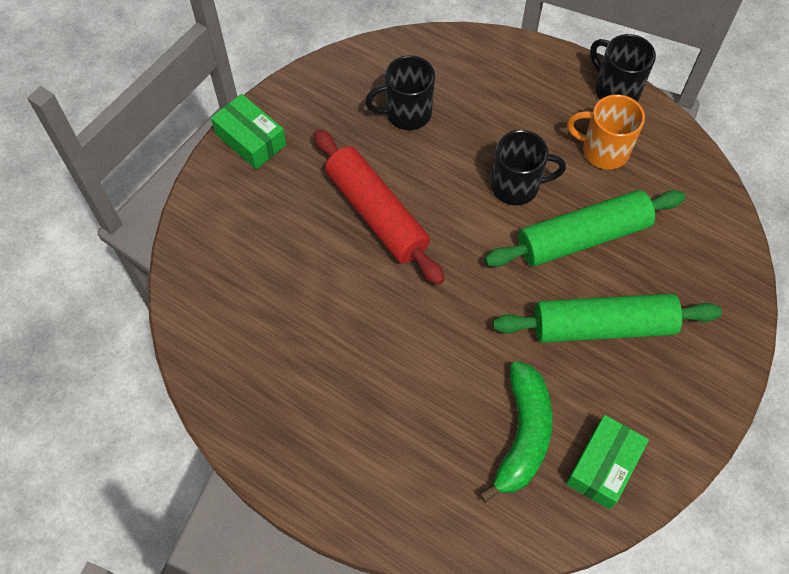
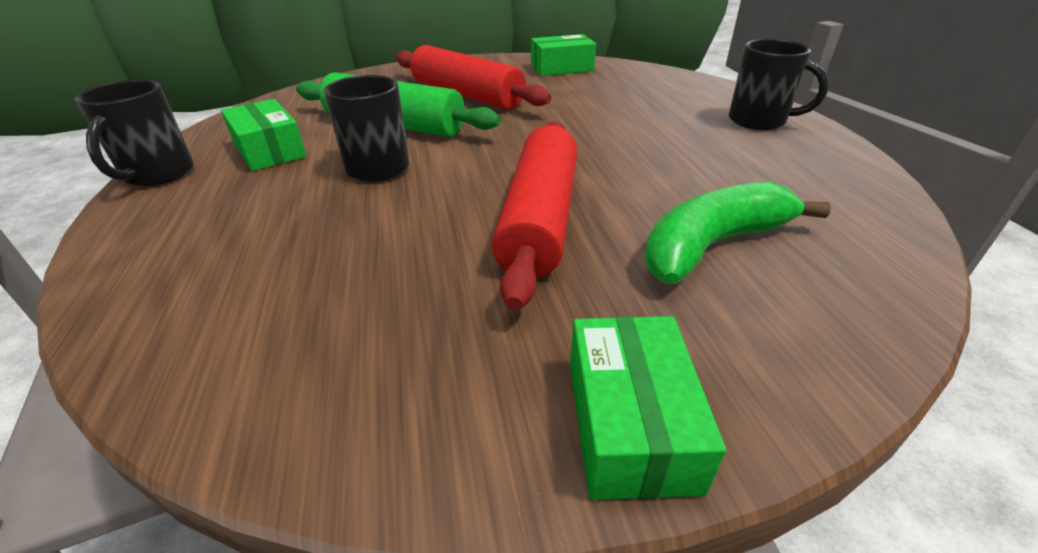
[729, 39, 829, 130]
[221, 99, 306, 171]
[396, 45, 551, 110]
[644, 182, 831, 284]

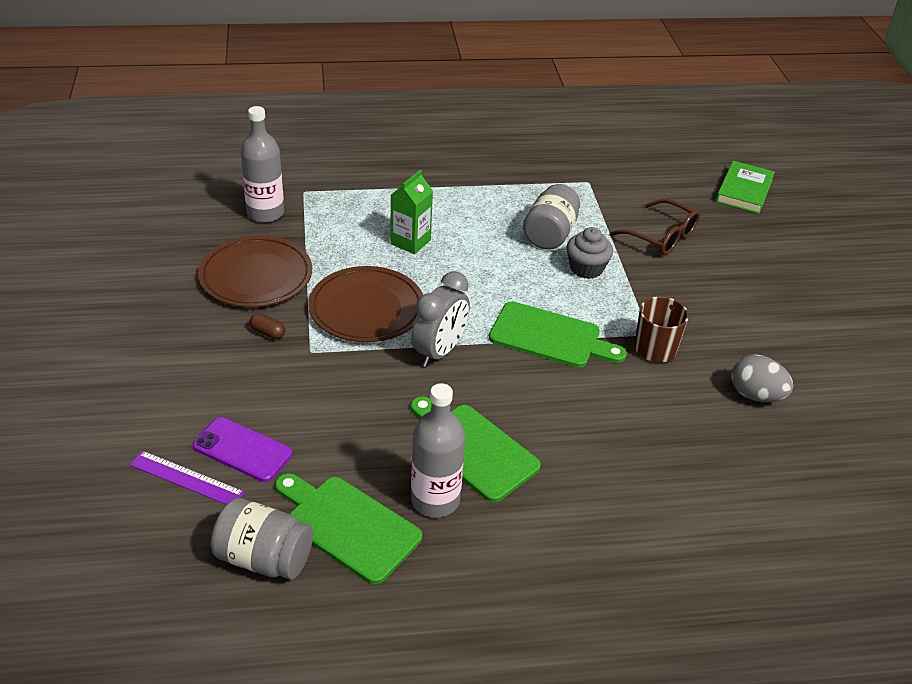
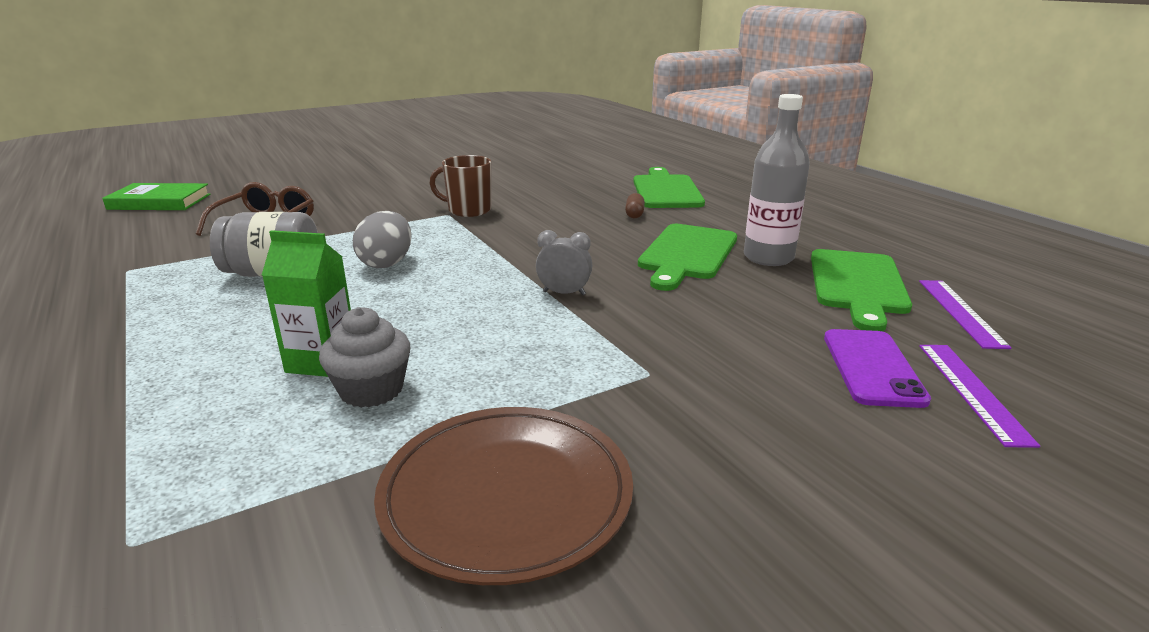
[240, 106, 284, 223] (first image)
[319, 307, 410, 408]
[309, 266, 423, 342] (first image)
[536, 230, 592, 295]
[633, 167, 705, 208]
[625, 193, 645, 218]
[353, 211, 412, 268]
[919, 280, 1012, 349]

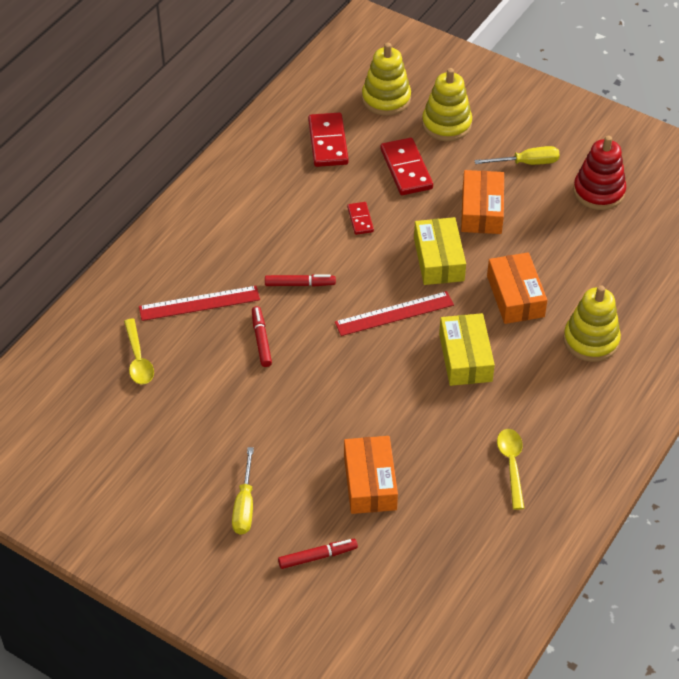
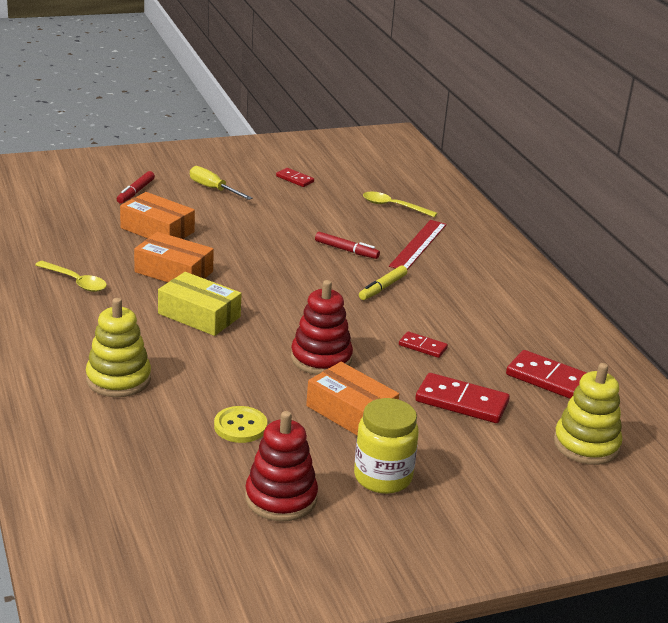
[422, 68, 472, 141] (first image)
[354, 398, 419, 494]
[291, 280, 353, 375]
[134, 232, 214, 282]
[359, 265, 407, 300]
[335, 291, 454, 336] (first image)
[276, 168, 314, 187]
[214, 406, 267, 443]

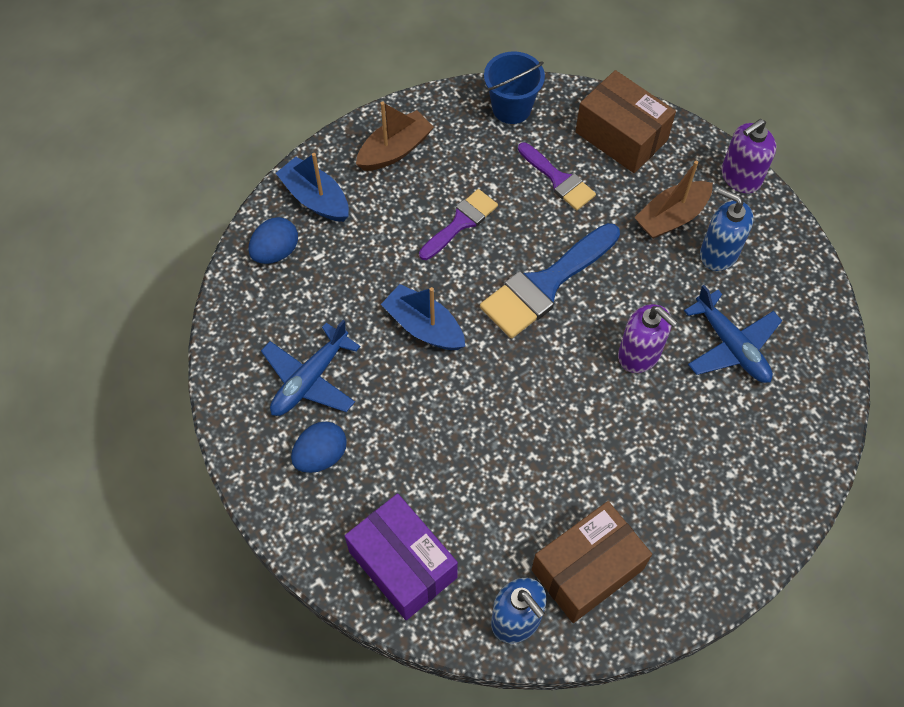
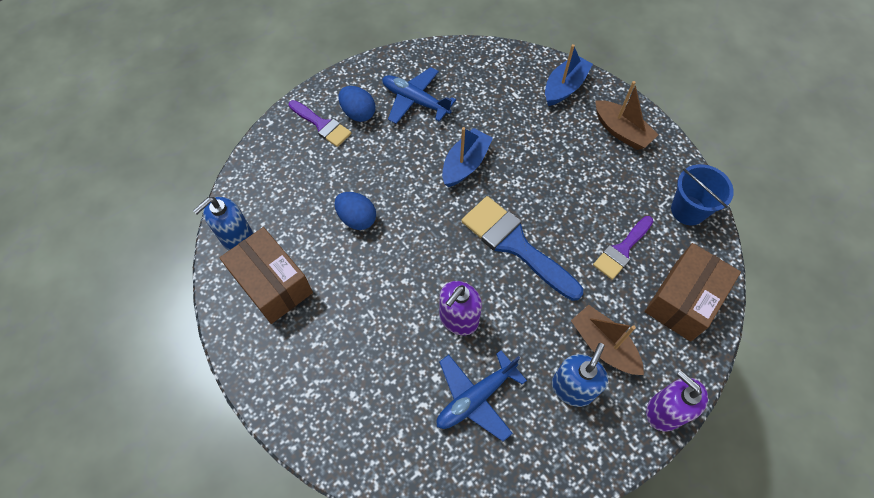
[289, 100, 352, 147]
[334, 192, 376, 230]
[345, 493, 458, 620] (first image)

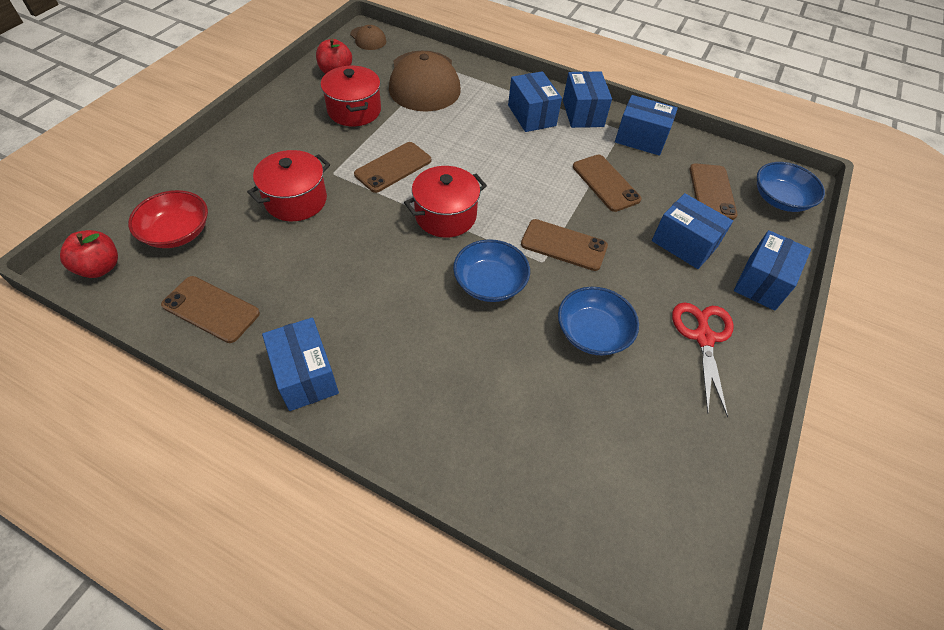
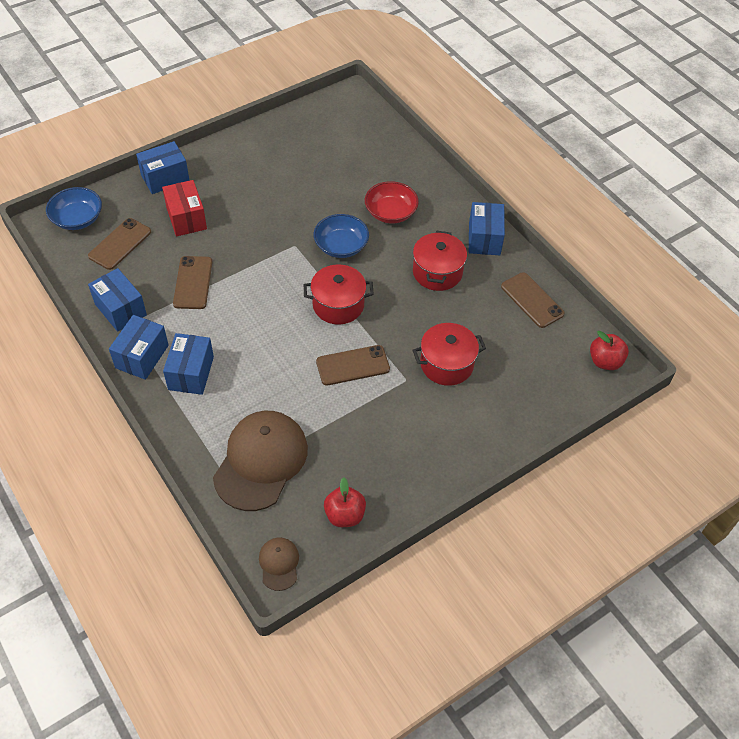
[413, 230, 467, 291]
[365, 181, 419, 224]
[162, 180, 207, 236]
[521, 219, 608, 271] (first image)
[558, 287, 639, 355] (first image)
[672, 302, 733, 418] (first image)

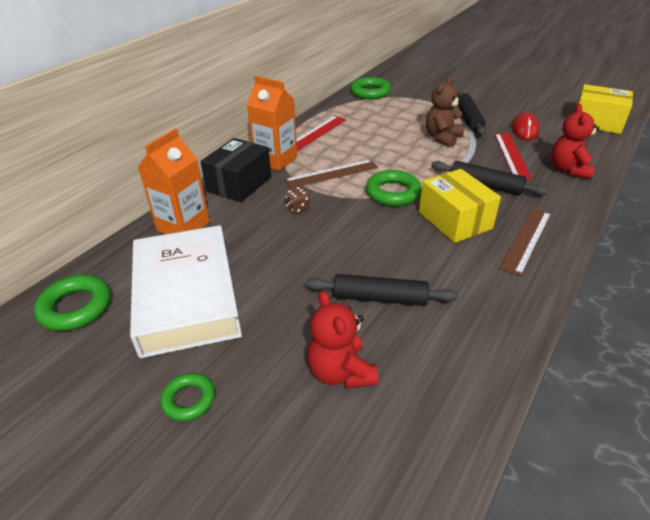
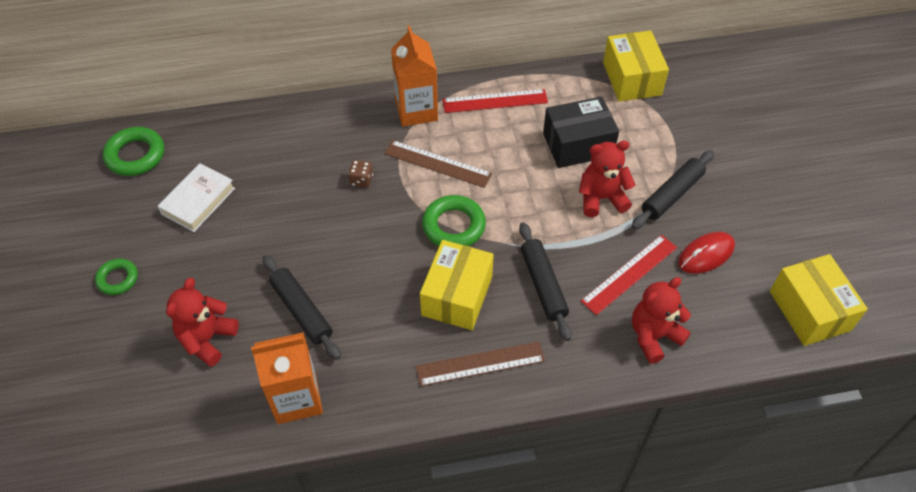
[603, 31, 669, 102]
[579, 141, 636, 217]
[251, 332, 323, 424]
[543, 97, 619, 168]
[158, 163, 235, 232]

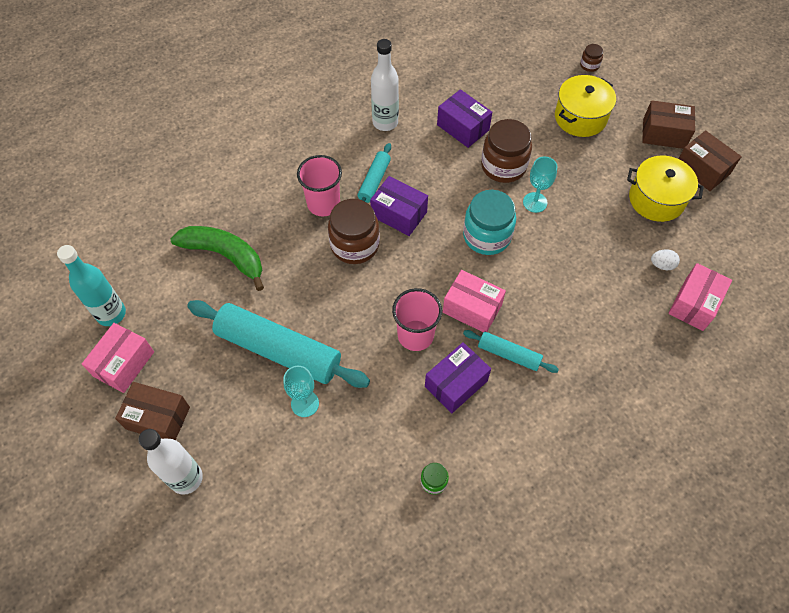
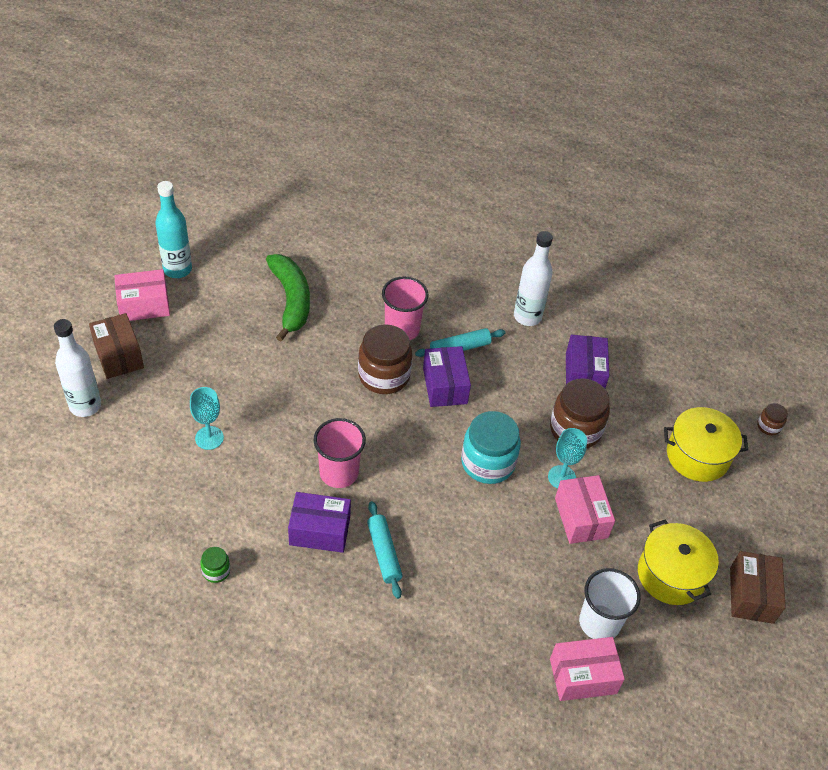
[642, 100, 695, 149] (first image)
[579, 568, 641, 639]
[555, 475, 615, 544]
[187, 300, 370, 388] (first image)

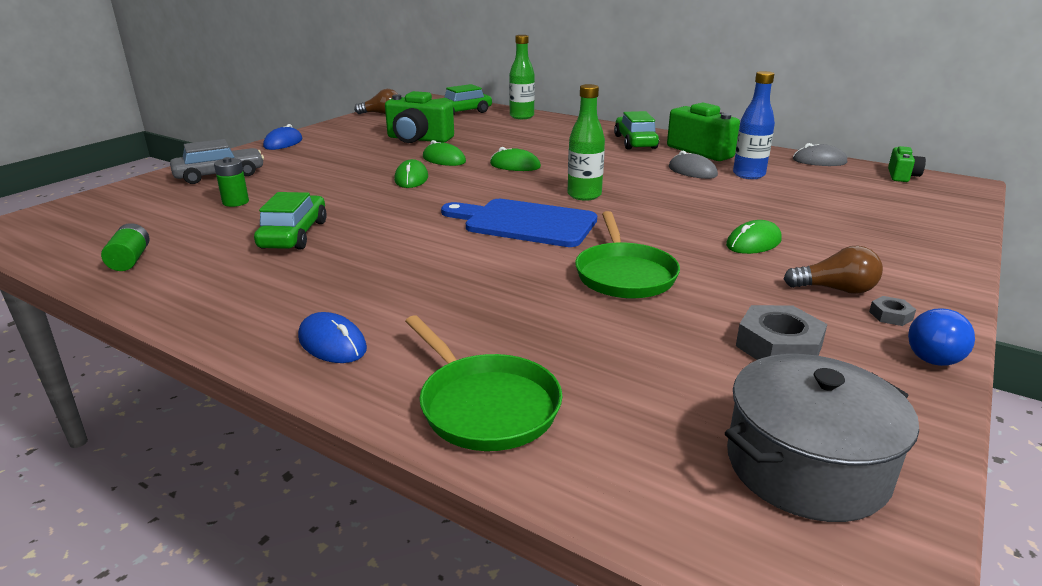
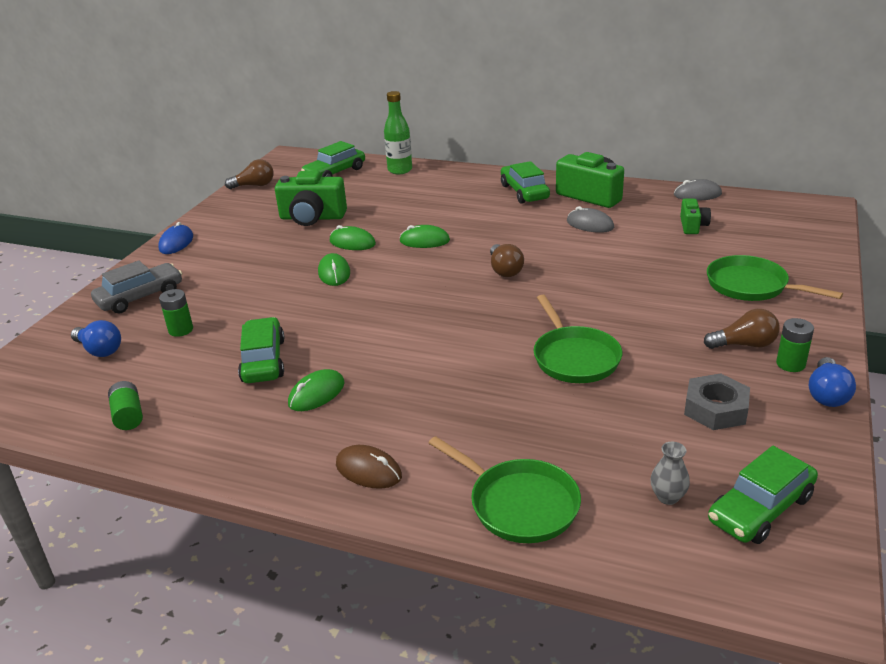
[733, 71, 775, 179] (first image)
[490, 244, 524, 277]
[680, 199, 711, 234]
[441, 199, 597, 247] (first image)
[288, 369, 345, 411]
[776, 318, 814, 372]
[336, 445, 402, 489]
[708, 446, 818, 544]
[707, 255, 843, 301]
[71, 320, 121, 357]
[650, 442, 690, 505]

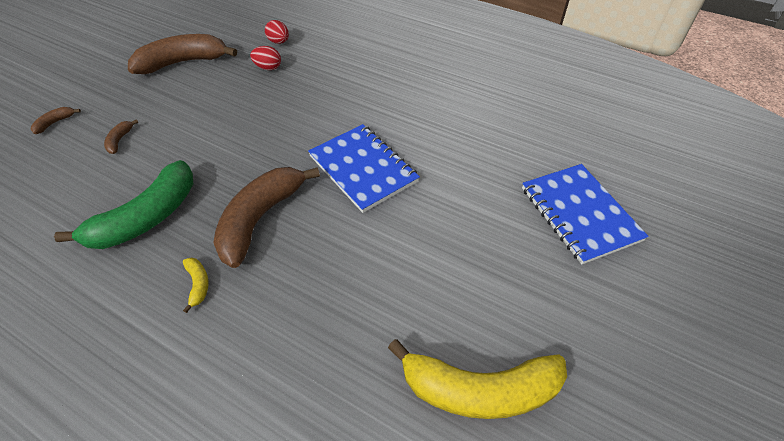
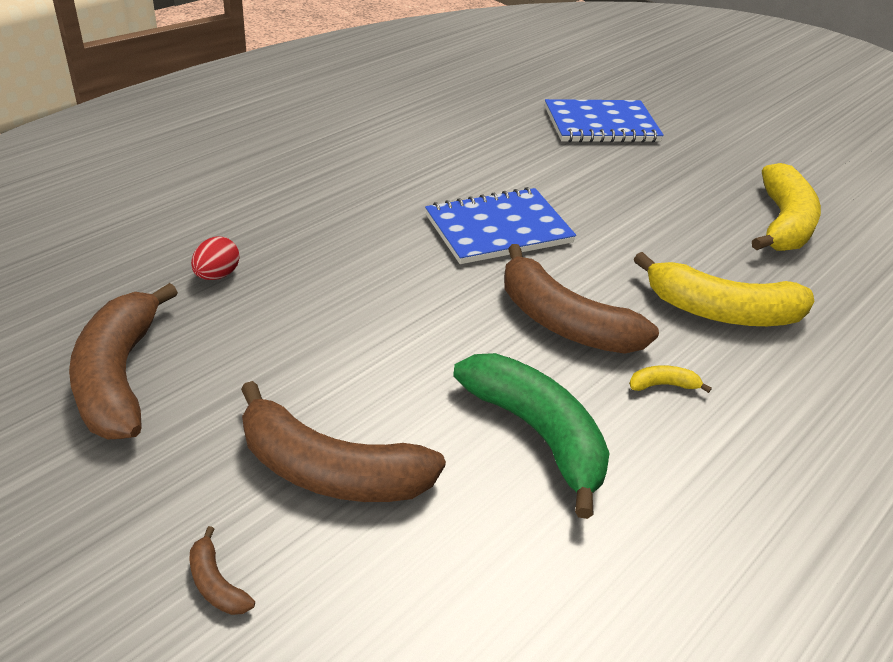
[265, 20, 289, 44] (first image)
[241, 381, 446, 502]
[634, 252, 814, 326]

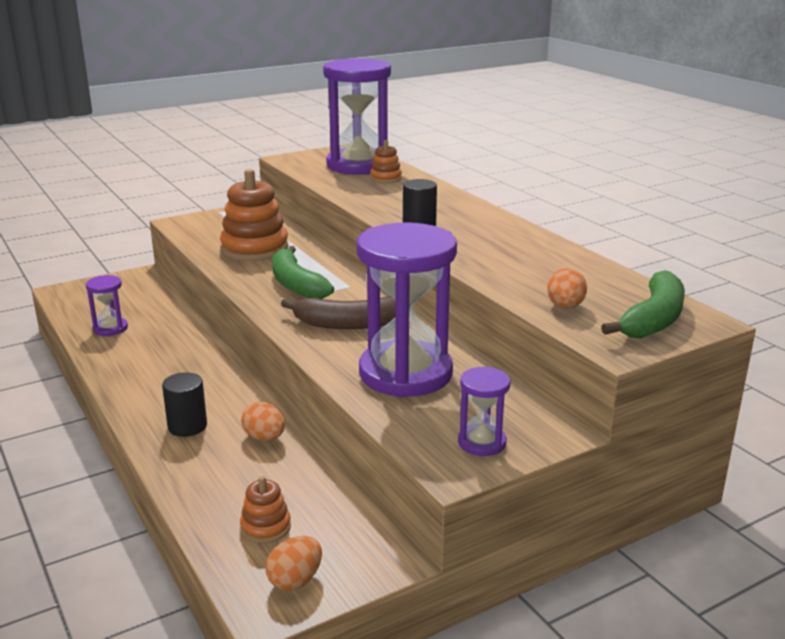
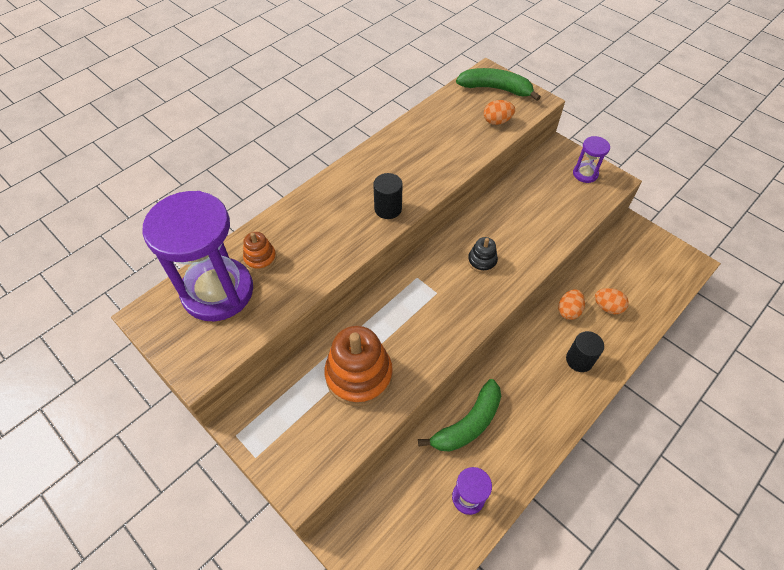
[357, 223, 457, 397] (first image)
[418, 379, 501, 452]
[468, 237, 498, 273]
[240, 476, 291, 544] (first image)
[595, 288, 629, 314]

